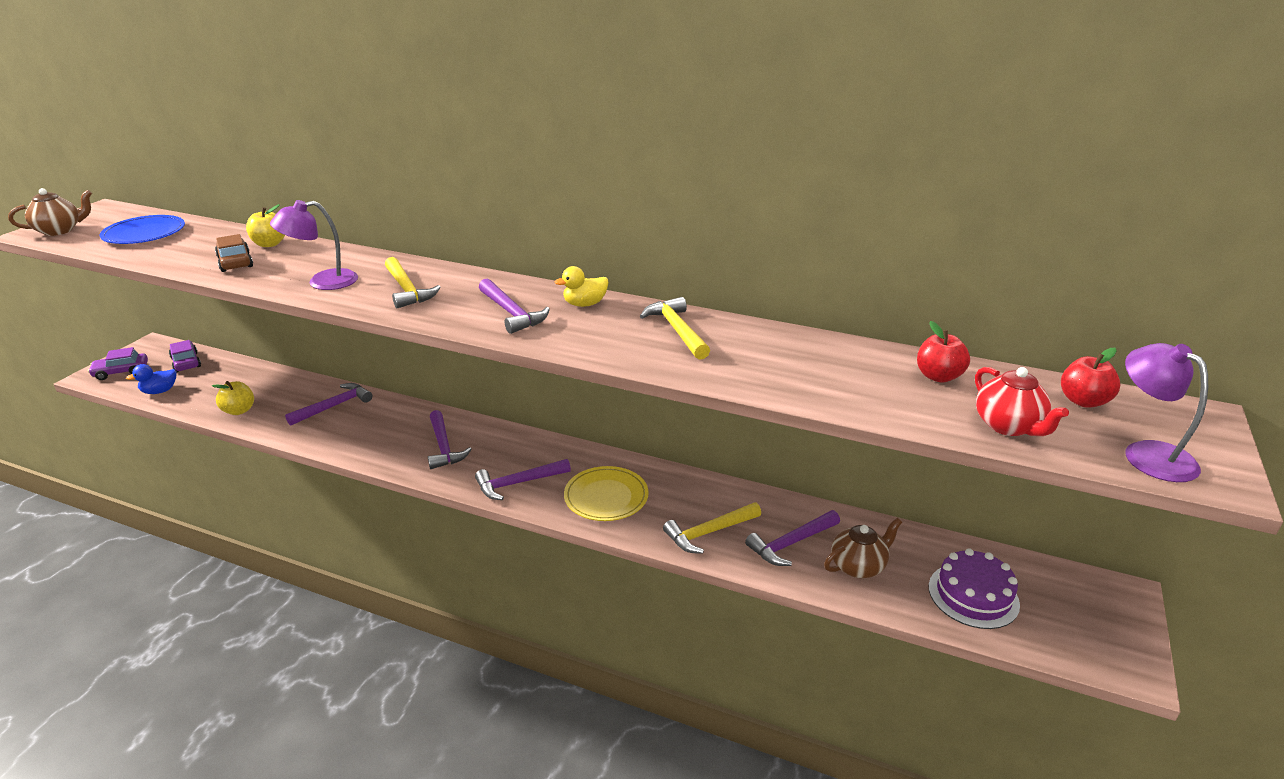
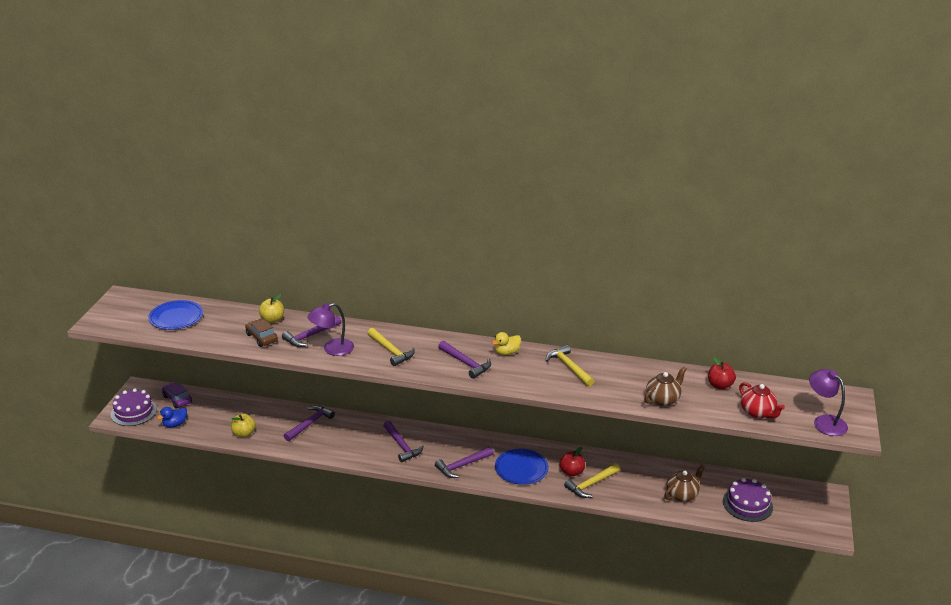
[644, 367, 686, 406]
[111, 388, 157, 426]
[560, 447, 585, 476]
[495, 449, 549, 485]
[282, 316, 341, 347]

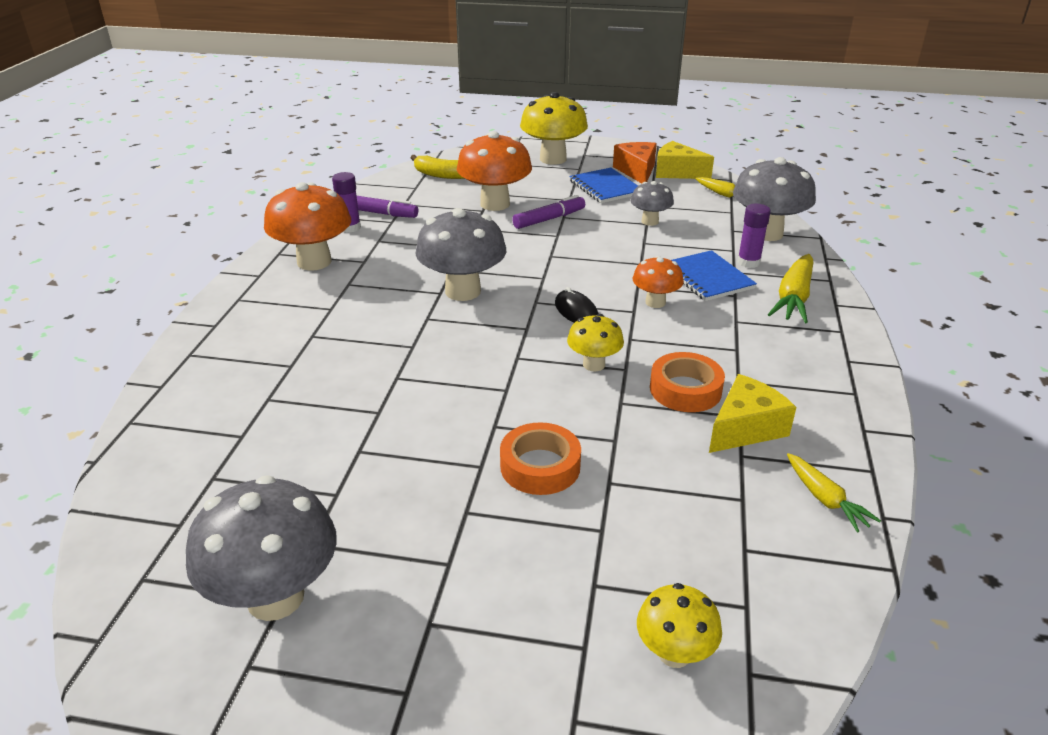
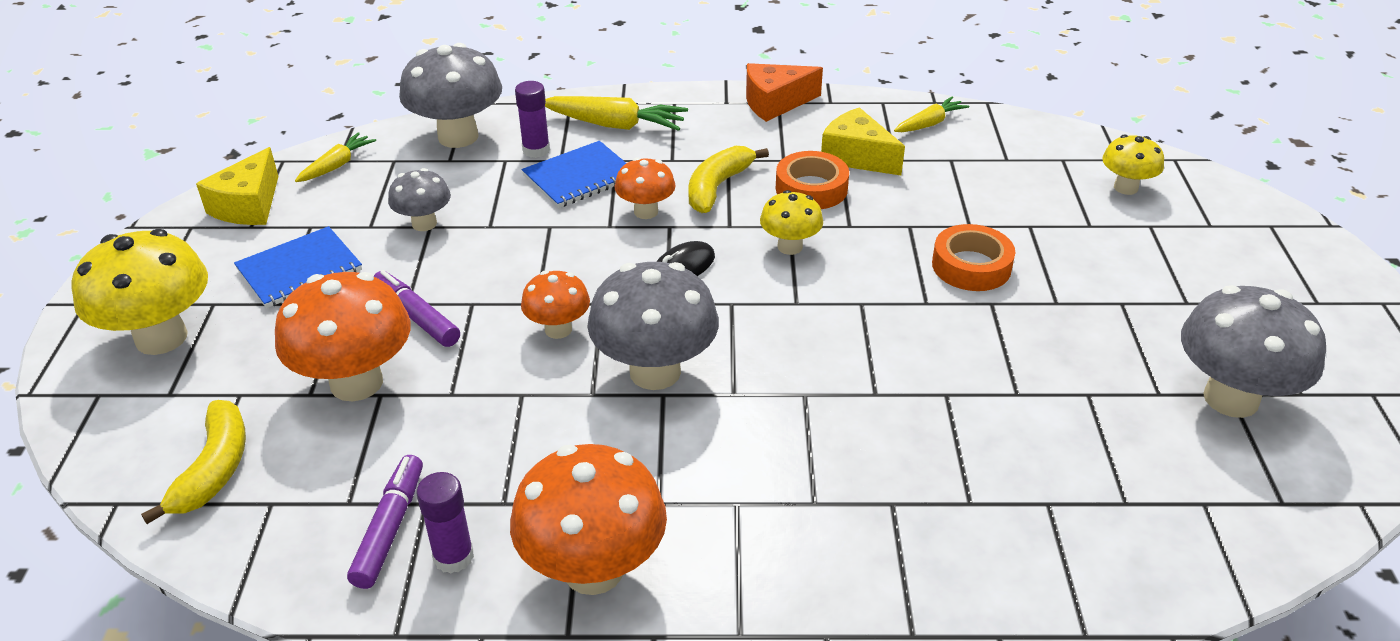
[746, 63, 823, 122]
[688, 146, 769, 213]
[521, 271, 590, 339]

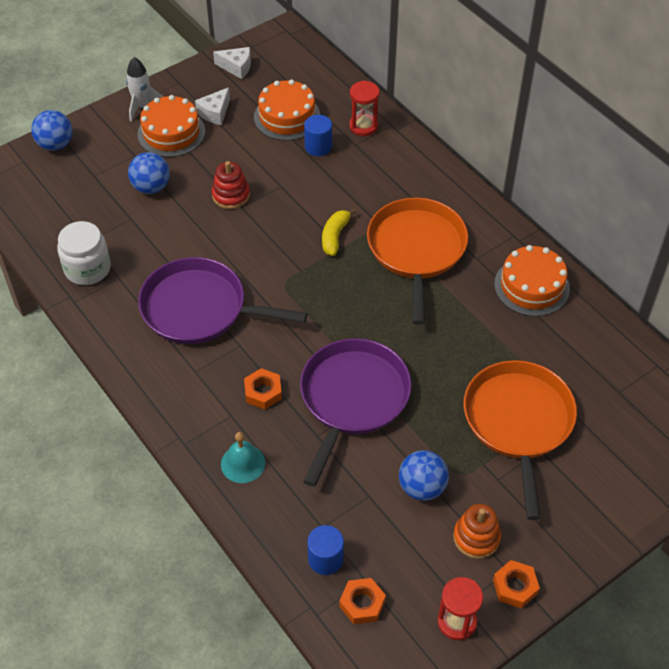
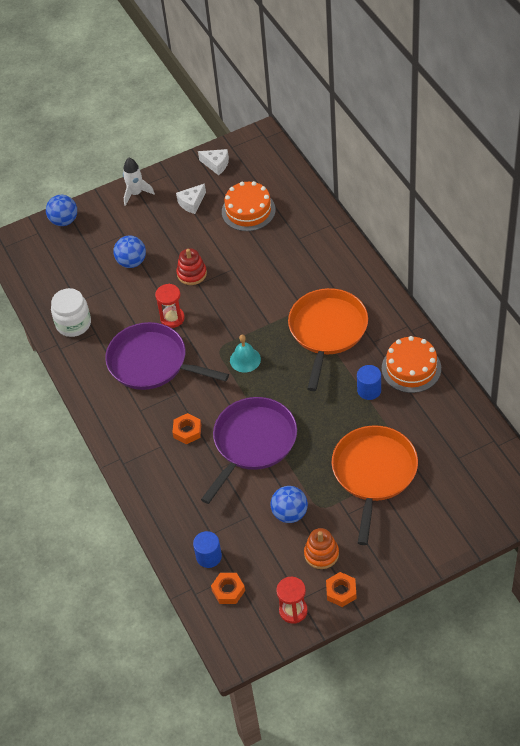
[155, 284, 185, 328]
[137, 95, 205, 157] (first image)
[357, 365, 381, 400]
[322, 208, 356, 256] (first image)
[230, 335, 261, 373]

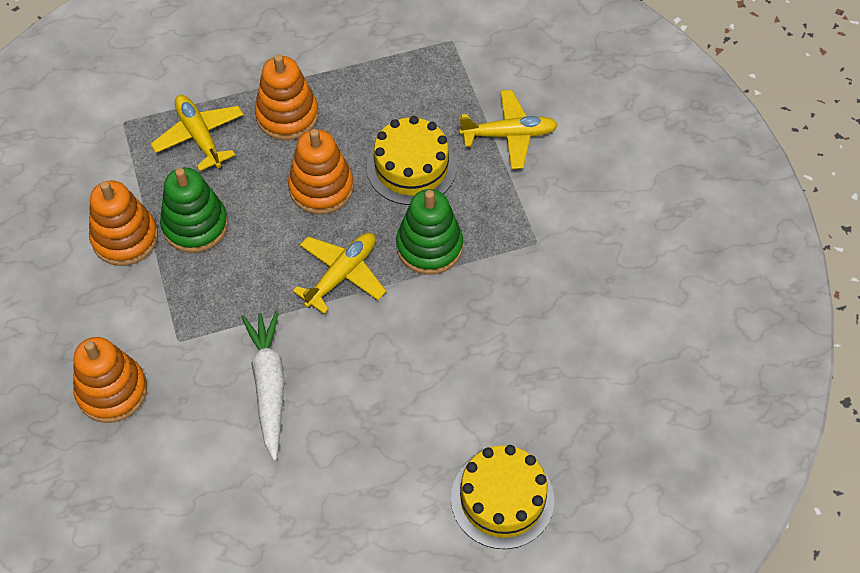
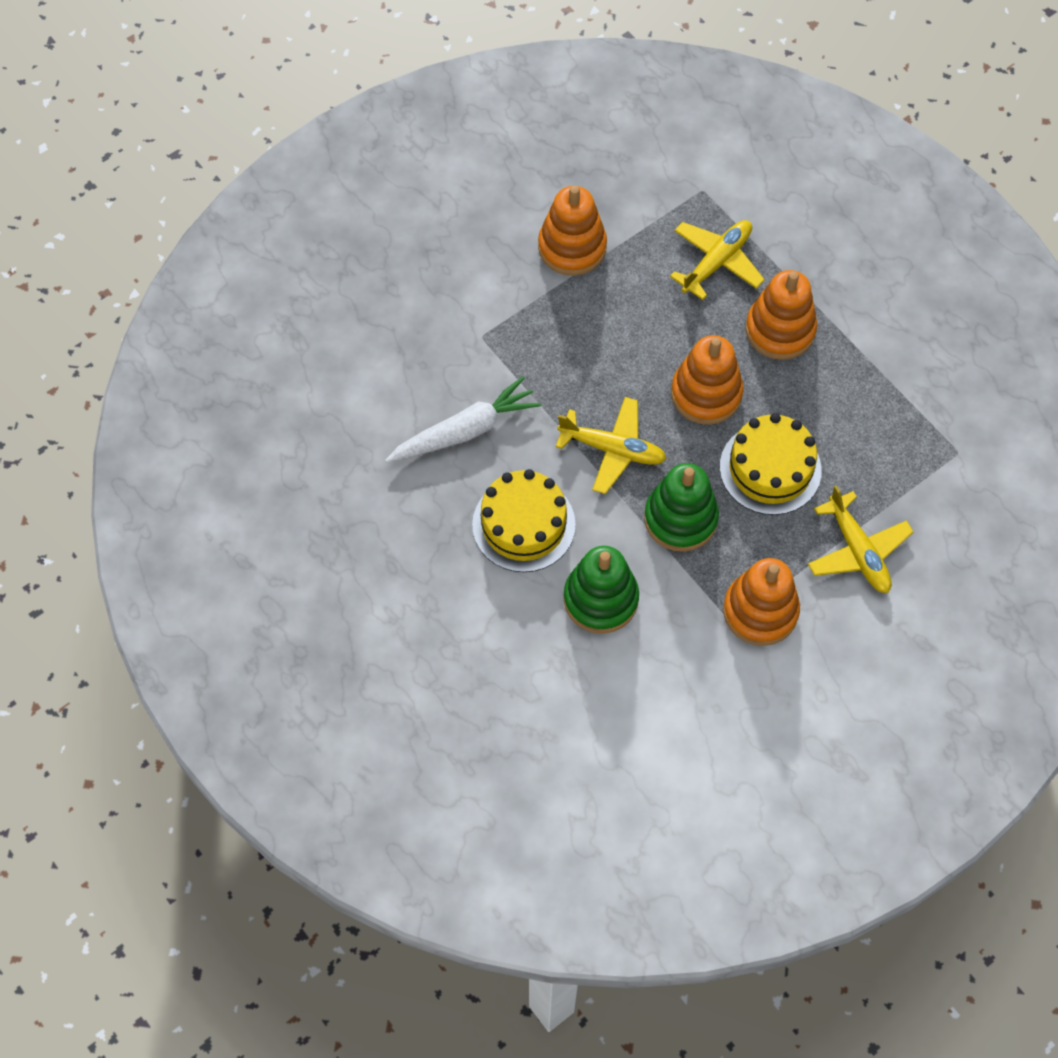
[564, 546, 639, 634]
[723, 558, 800, 646]
[472, 469, 576, 572]

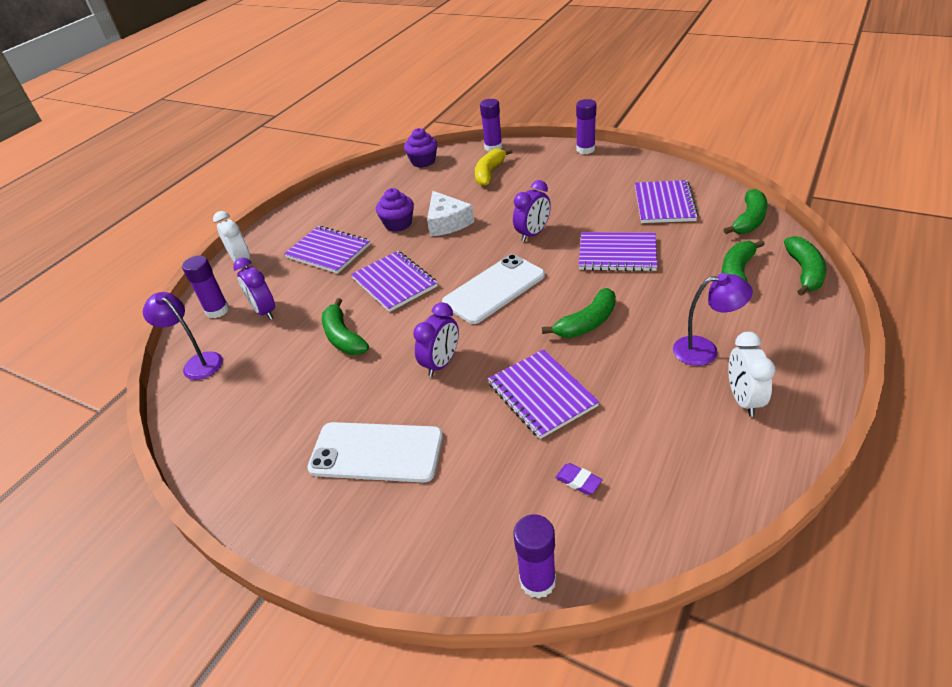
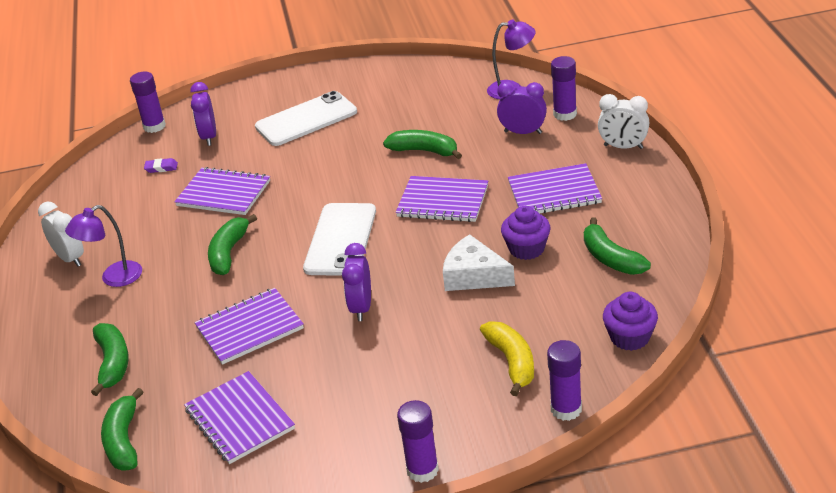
[584, 217, 651, 275]
[191, 82, 216, 146]

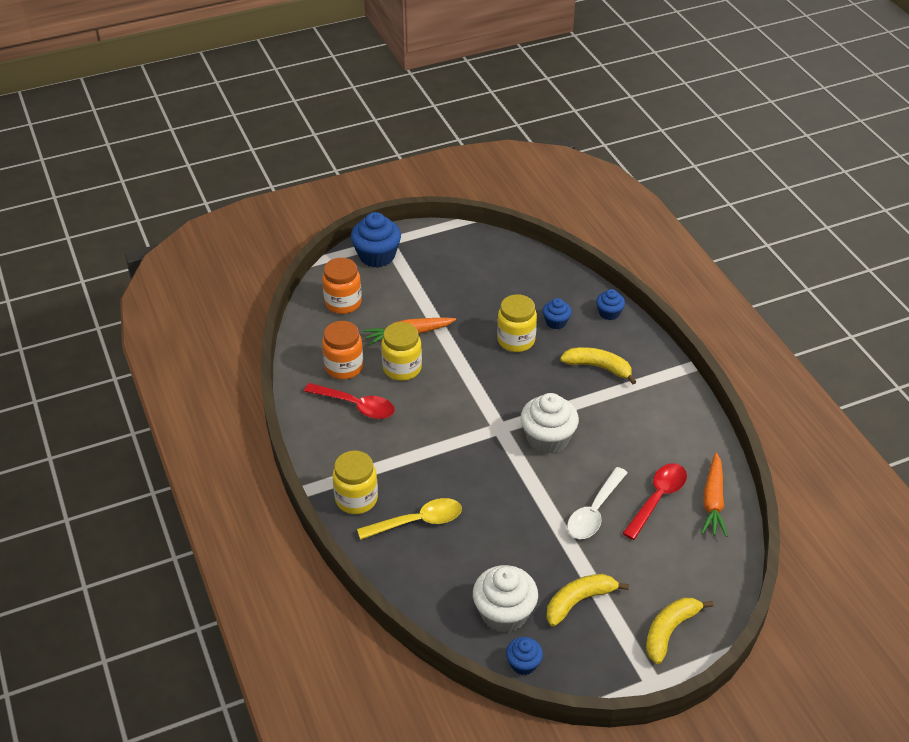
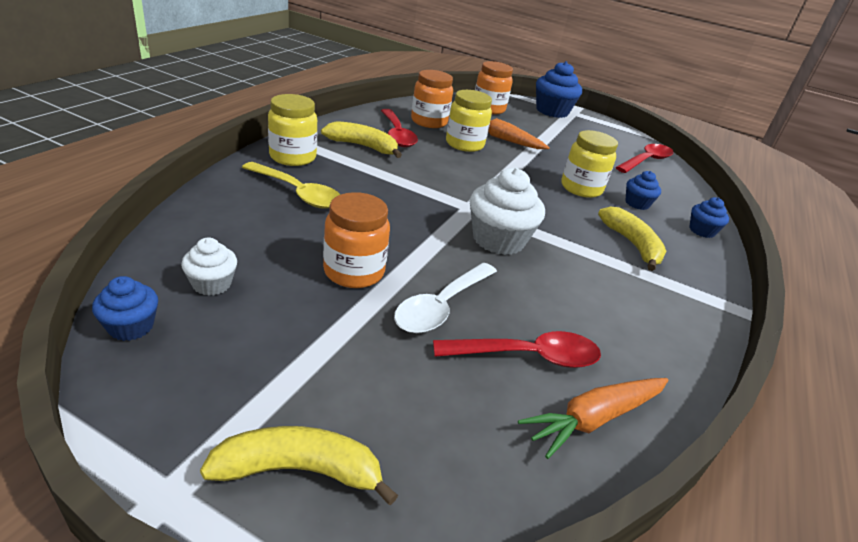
[394, 262, 497, 333]
[181, 238, 237, 296]
[321, 121, 402, 158]
[616, 144, 674, 173]
[323, 192, 390, 288]

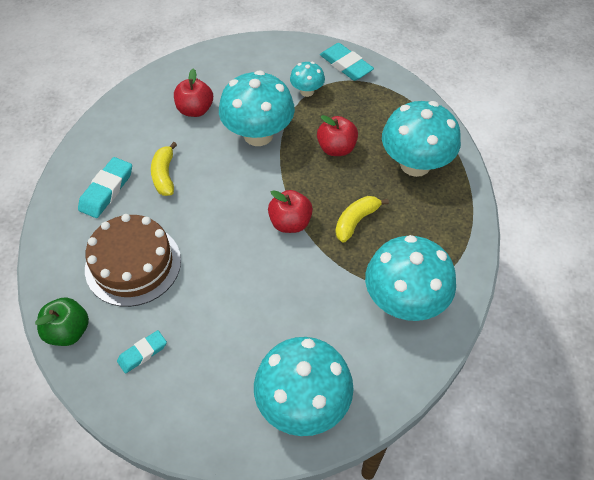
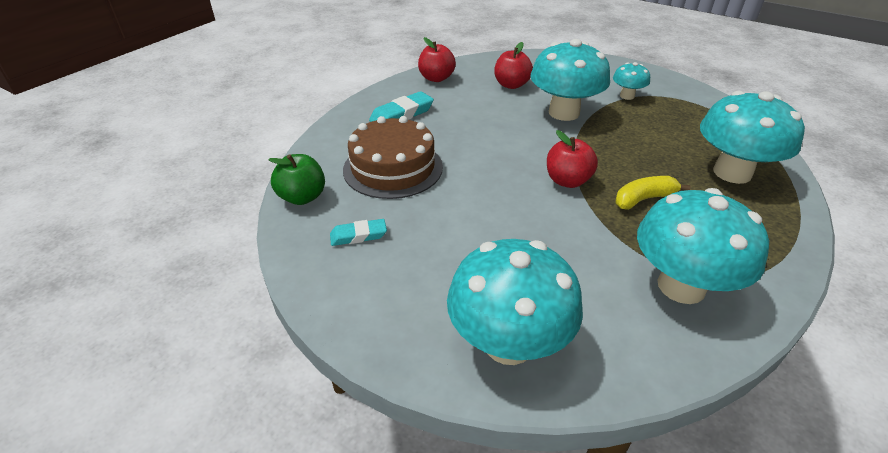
[320, 43, 374, 81] (first image)
[418, 37, 456, 82]
[151, 142, 177, 196] (first image)

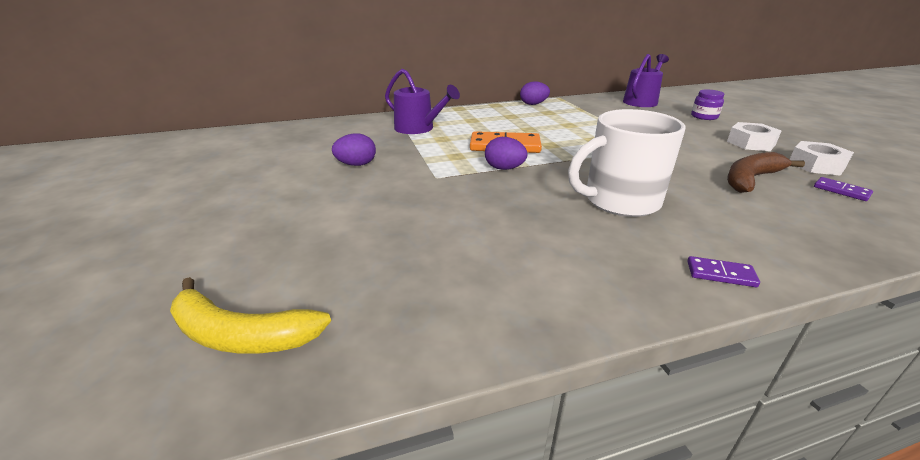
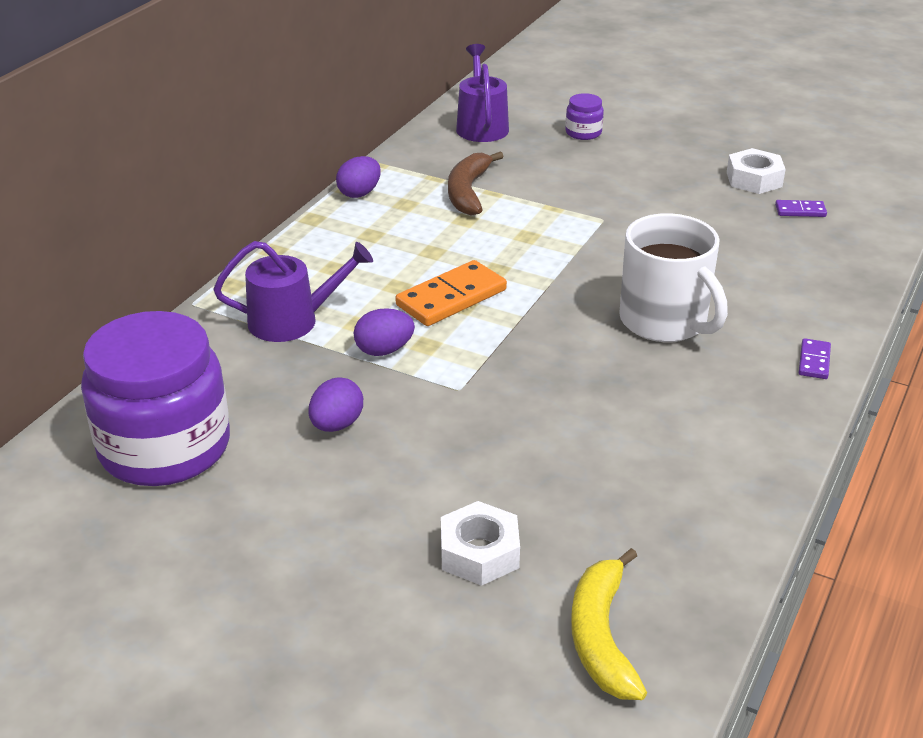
[619, 213, 728, 342]
[441, 501, 520, 586]
[354, 308, 415, 356]
[448, 152, 504, 216]
[799, 338, 831, 379]
[571, 548, 647, 700]
[81, 311, 230, 486]

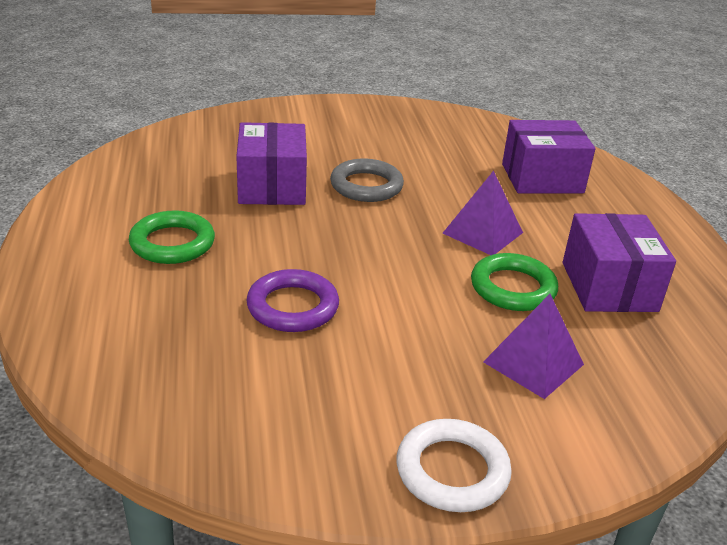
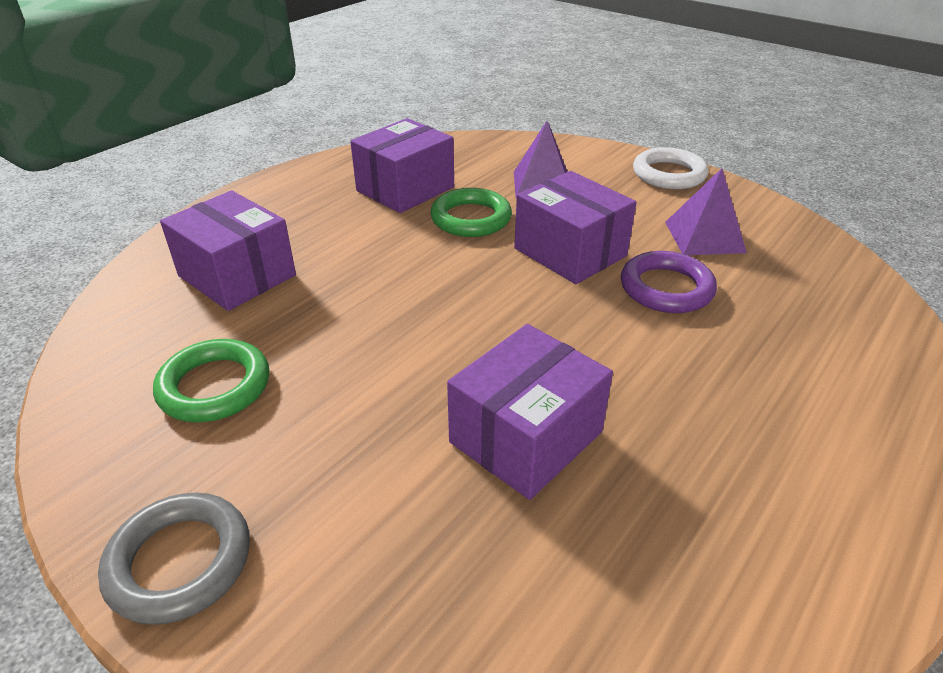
[98, 492, 250, 625]
[665, 168, 747, 255]
[153, 339, 269, 422]
[514, 171, 637, 284]

